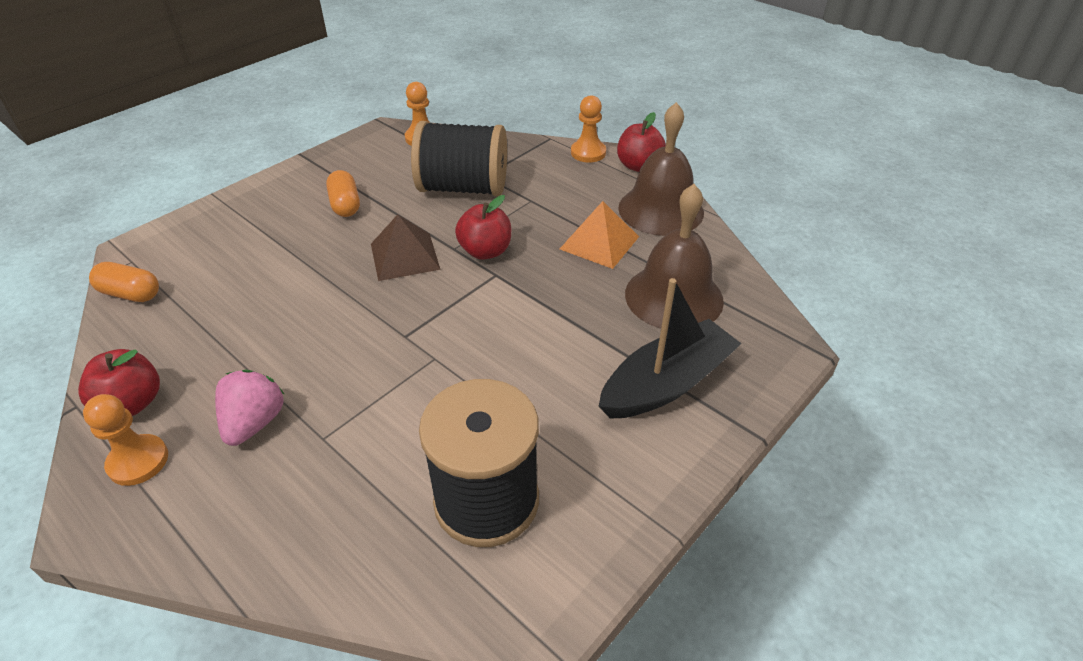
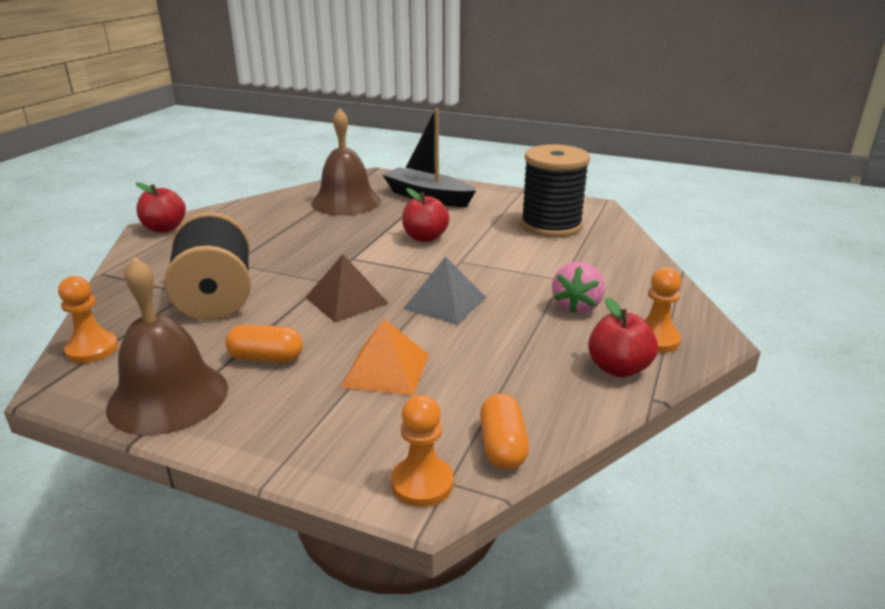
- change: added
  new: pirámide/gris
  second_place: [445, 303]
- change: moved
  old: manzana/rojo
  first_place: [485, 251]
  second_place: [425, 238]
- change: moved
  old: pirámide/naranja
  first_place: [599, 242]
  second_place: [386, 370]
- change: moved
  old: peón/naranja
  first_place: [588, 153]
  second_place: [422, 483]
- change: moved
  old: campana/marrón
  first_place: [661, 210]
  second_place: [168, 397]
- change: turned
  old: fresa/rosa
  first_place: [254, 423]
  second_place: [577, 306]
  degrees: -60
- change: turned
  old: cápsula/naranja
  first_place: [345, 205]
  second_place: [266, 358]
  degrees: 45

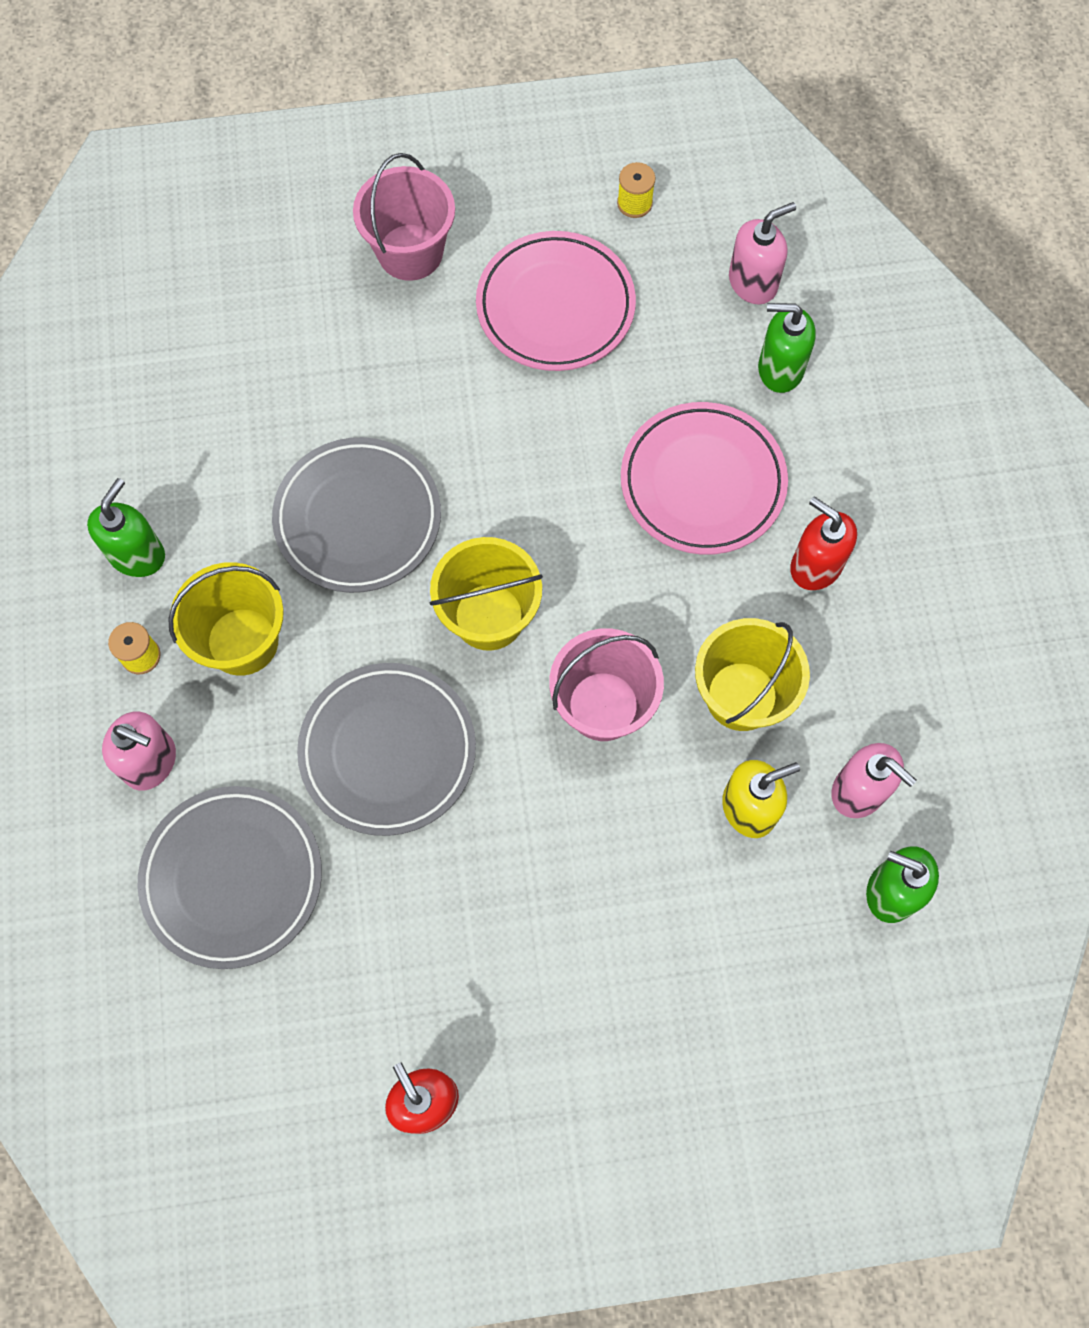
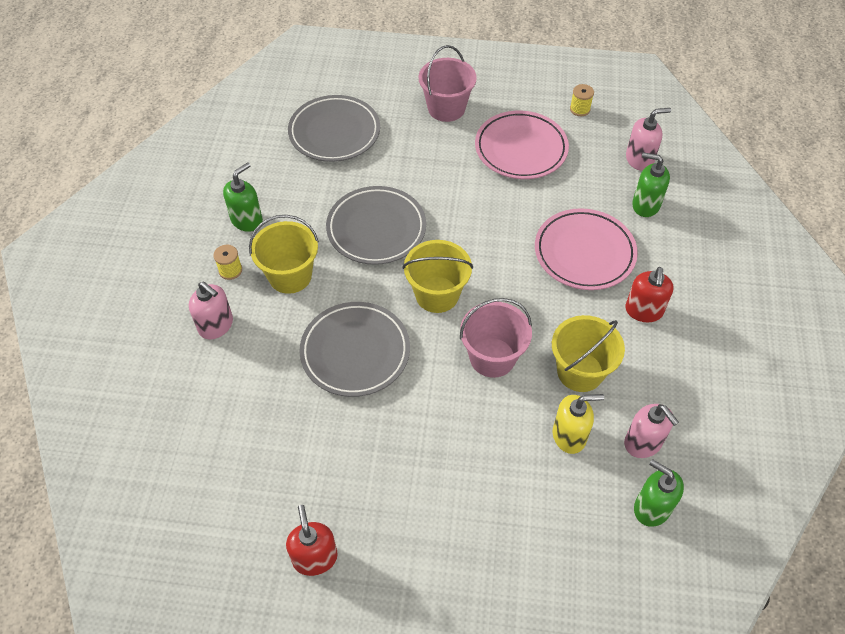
- change: moved
  old: plato/gris
  first_place: [232, 878]
  second_place: [334, 132]
- change: turned
  old: dispensador de jabón/rojo
  first_place: [815, 565]
  second_place: [643, 311]
  degrees: -135

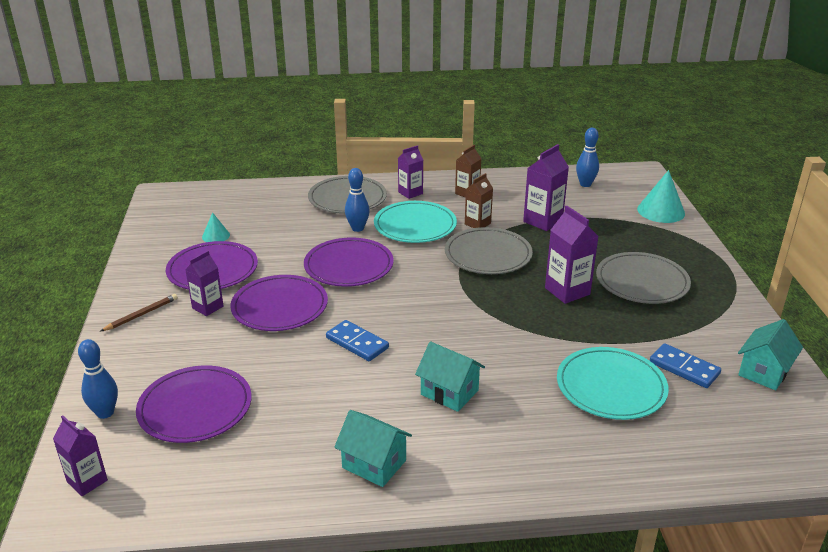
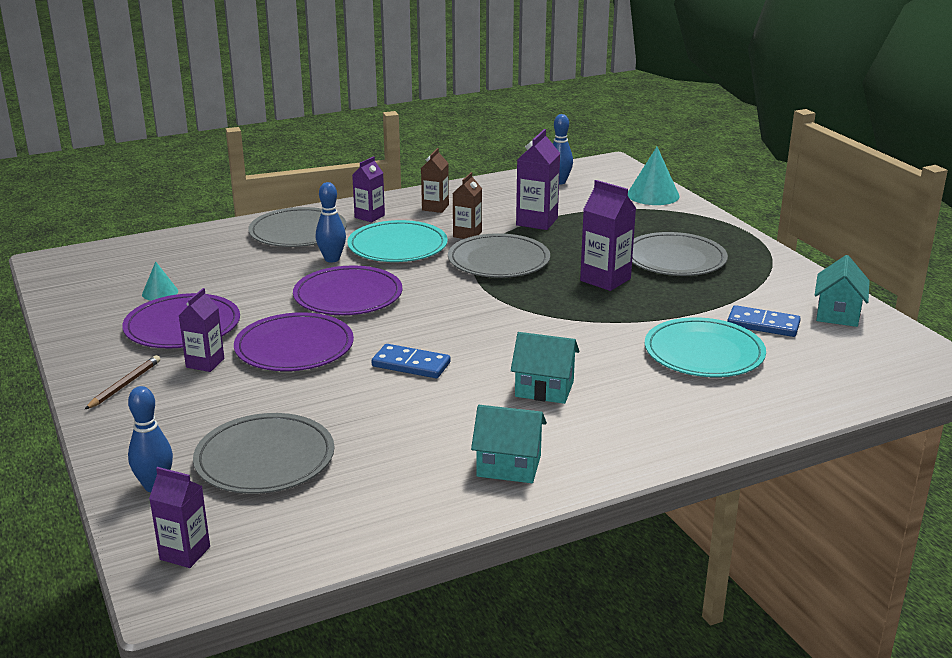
- change: recoloured
  old: plato/morado
  new: plato/gris
  first_place: [195, 407]
  second_place: [265, 459]

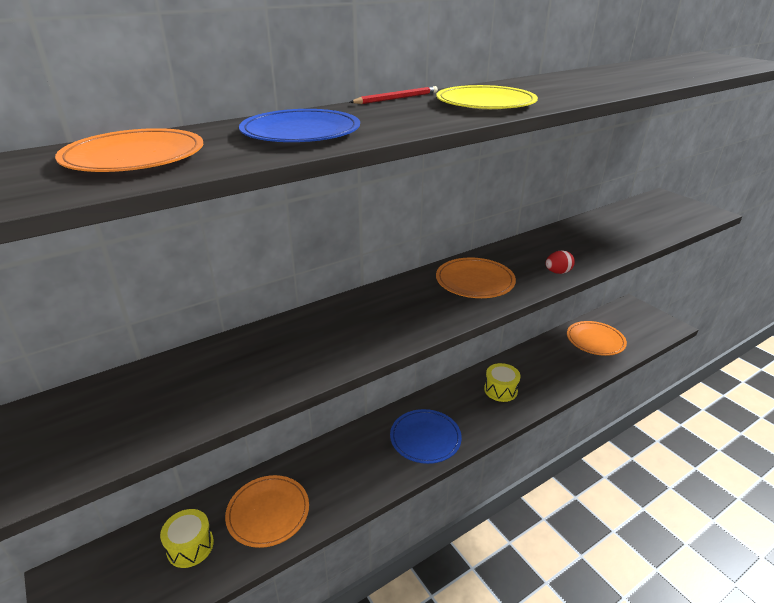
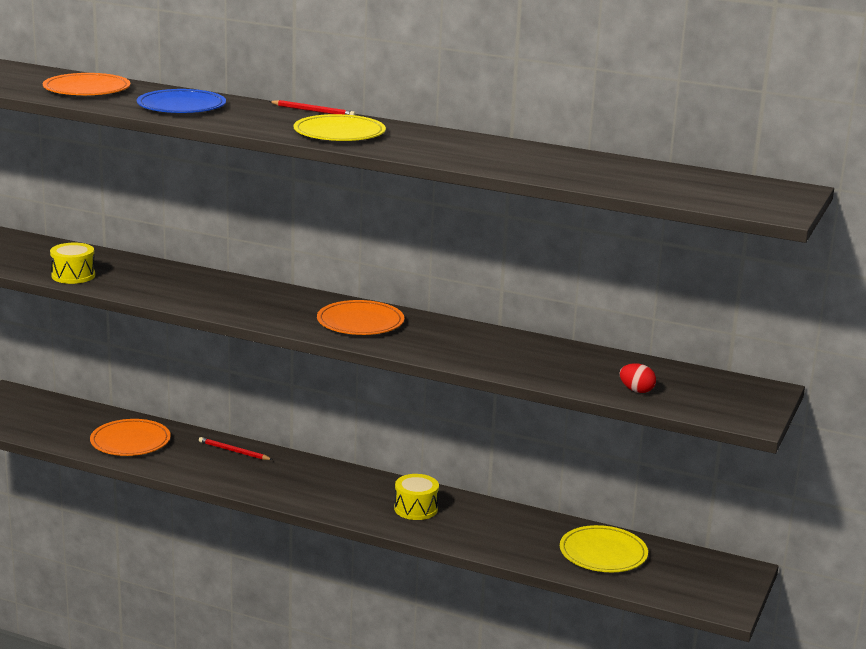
- change: removed
  old: plato/azul
  first_place: [425, 438]
- change: added
  new: lápiz/rojo
  second_place: [233, 451]
- change: moved
  old: tambor/amarillo
  first_place: [190, 546]
  second_place: [73, 275]
- change: moved
  old: huevo/rojo
  first_place: [557, 272]
  second_place: [636, 390]
- change: recoloured
  old: plato/naranja
  new: plato/amarillo
  first_place: [595, 340]
  second_place: [603, 553]

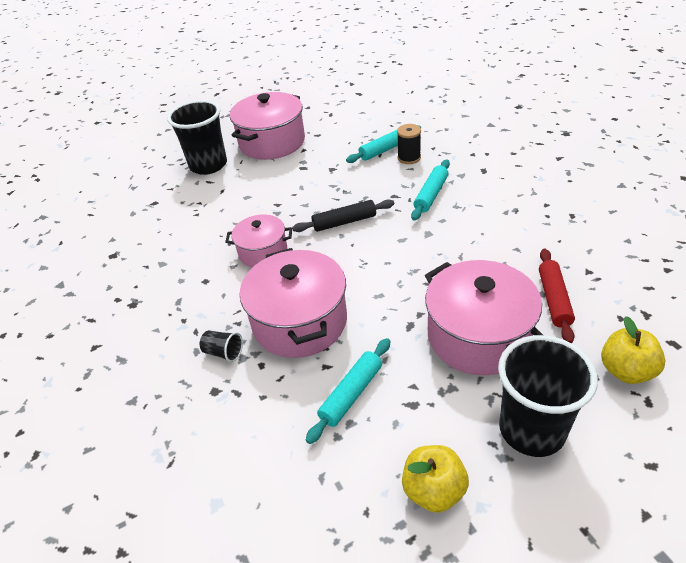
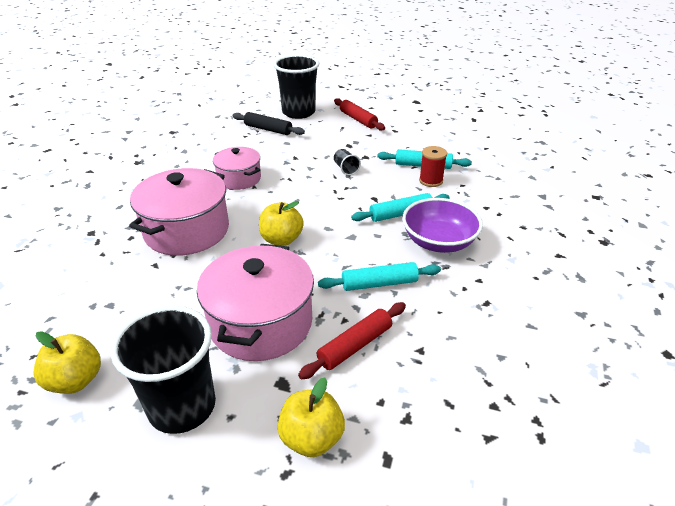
- change: added
  new: manzana/amarillo
  second_place: [281, 239]
- change: added
  new: cuenco/morado
  second_place: [438, 242]
- change: moved
  old: vaso/negro
  first_place: [223, 352]
  second_place: [346, 169]
- change: moved
  old: rodillo/negro
  first_place: [344, 222]
  second_place: [268, 129]
- change: moved
  old: rodillo/turquesa
  first_place: [351, 394]
  second_place: [379, 283]
- change: replaced
  old: olla/rosa
  new: rodillo/rojo
  first_place: [272, 142]
  second_place: [358, 119]
- change: recoloured
  old: carrete/negro
  new: carrete/rojo
  first_place: [409, 158]
  second_place: [430, 181]

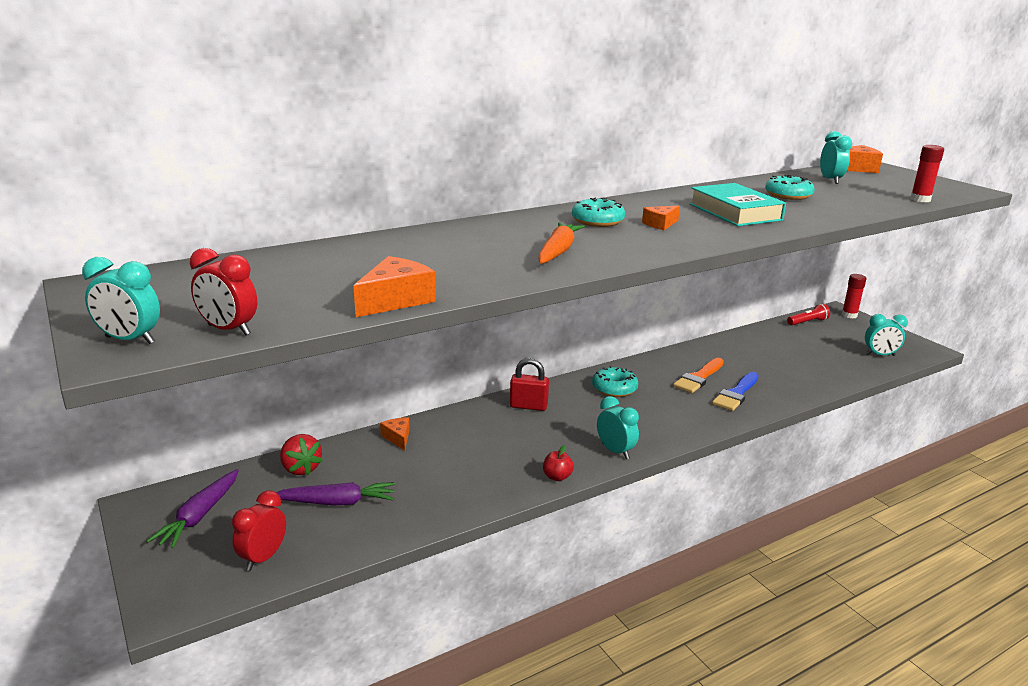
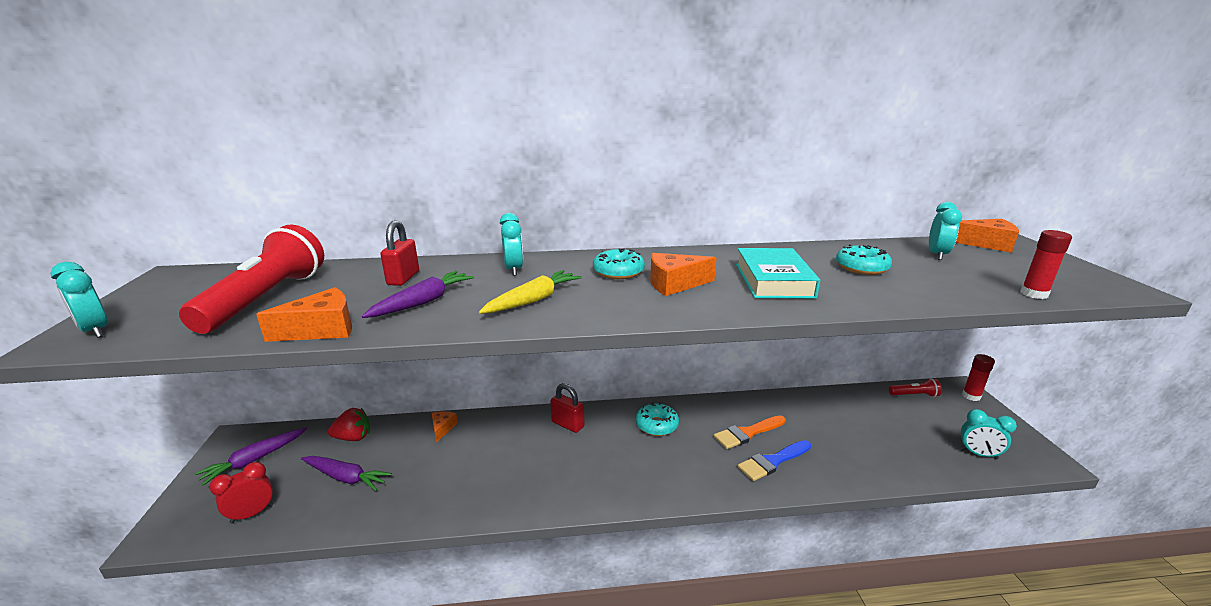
- change: removed
  old: despertador/rojo
  first_place: [229, 330]
- change: removed
  old: manzana/rojo
  first_place: [557, 477]
- change: added
  new: lámpara de mano/rojo
  second_place: [266, 299]
- change: added
  new: zanahoria/morado
  second_place: [422, 302]
- change: added
  new: candado/rojo
  second_place: [403, 278]
- change: moved
  old: despertador/turquesa
  first_place: [615, 451]
  second_place: [513, 269]
- change: recoloured
  old: zanahoria/naranja
  new: zanahoria/amarillo
  first_place: [558, 252]
  second_place: [533, 300]
- change: turned
  old: fresa/rojo
  first_place: [301, 468]
  second_place: [353, 438]
  degrees: -90
- change: resized
  old: queso/naranja
  first_place: [660, 224]
  second_place: [674, 284]
  factor: 1.62

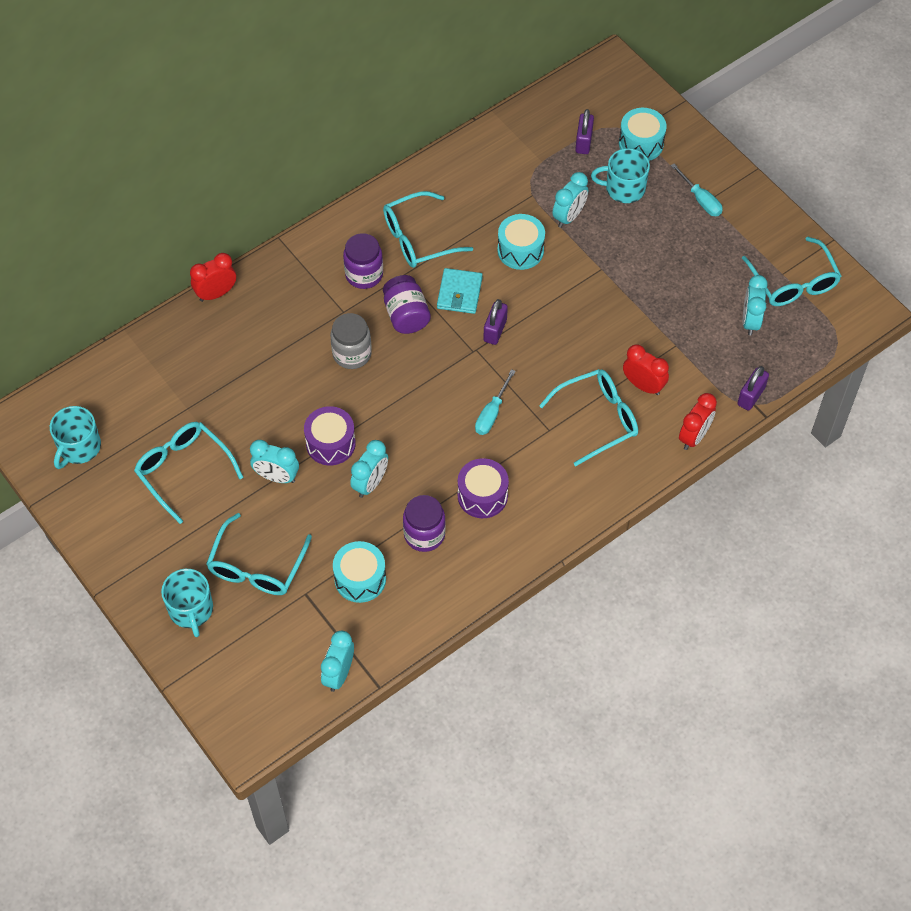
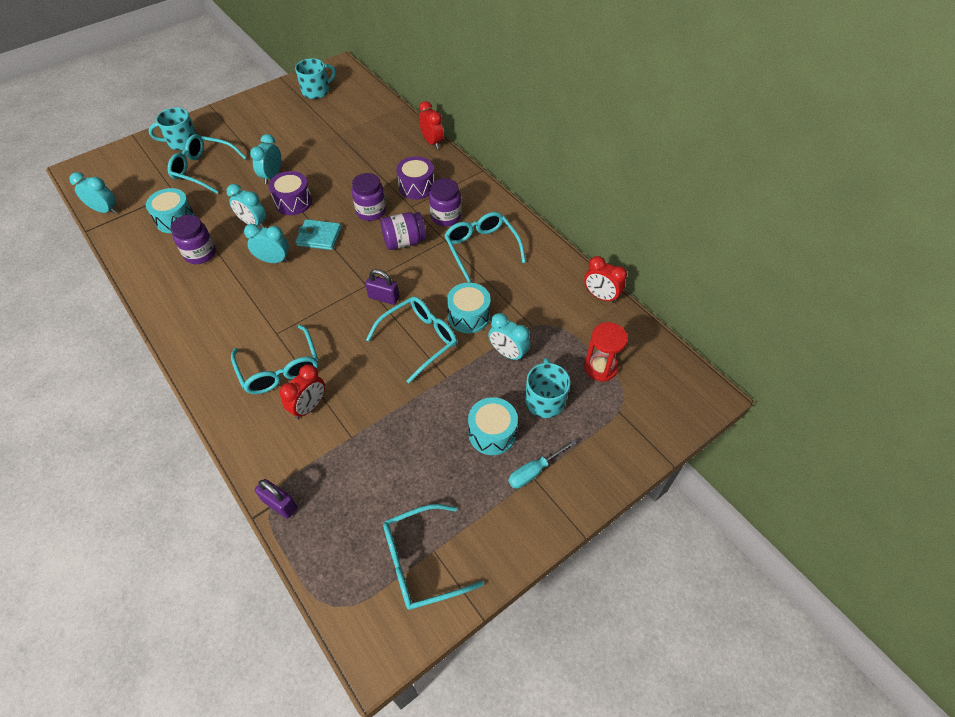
- change: removed
  old: destornillador/turquesa
  first_place: [492, 413]
- change: moved
  old: gafas/turquesa
  first_place: [183, 470]
  second_place: [419, 340]
- change: moved
  old: cartera/turquesa
  first_place: [459, 293]
  second_place: [319, 236]
- change: moved
  old: tambor/morado
  first_place: [482, 496]
  second_place: [416, 187]
- change: moved
  old: tambor/turquesa
  first_place: [641, 143]
  second_place: [492, 433]
- change: moved
  old: despertador/rojo
  first_place: [694, 436]
  second_place: [600, 296]
- change: moved
  old: despertador/turquesa
  first_place: [750, 321]
  second_place: [274, 260]
- change: replaced
  old: candado/morado
  new: reloj de arena/rojo
  first_place: [583, 142]
  second_place: [600, 367]
- change: recoloured
  old: tarro/gris
  new: tarro/morado
  first_place: [352, 354]
  second_place: [371, 211]
- change: turned
  old: taza/turquesa
  first_place: [78, 447]
  second_place: [316, 91]
  degrees: 120

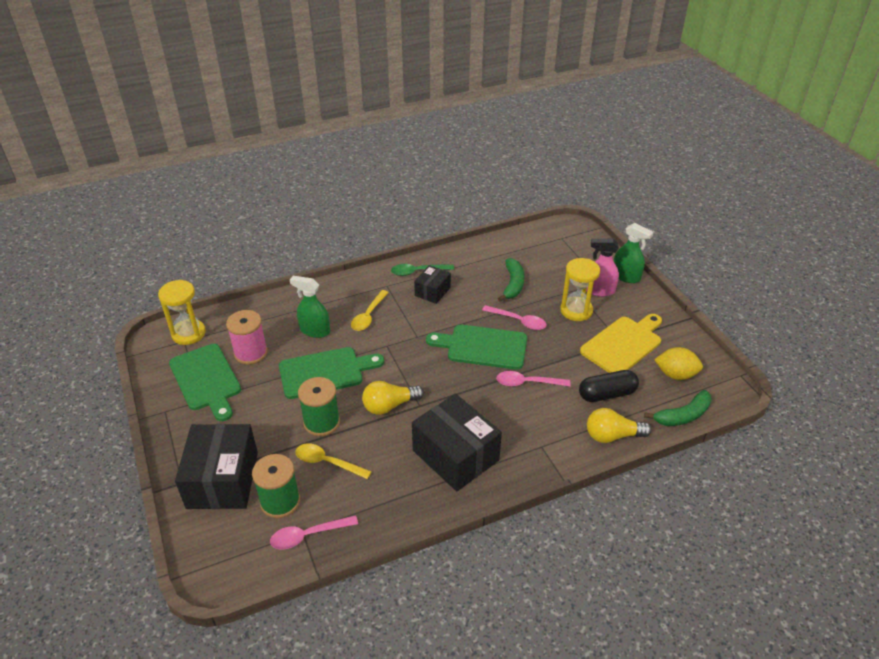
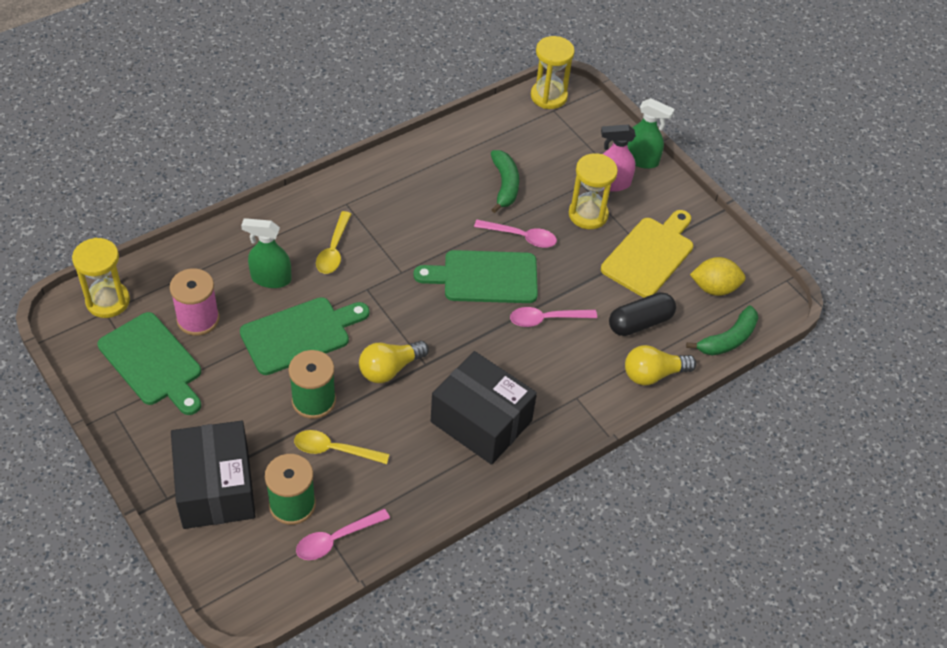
- change: removed
  old: cuchara/verde
  first_place: [418, 272]
- change: removed
  old: caja/negro
  first_place: [432, 291]
- change: added
  new: reloj de arena/amarillo
  second_place: [548, 96]

